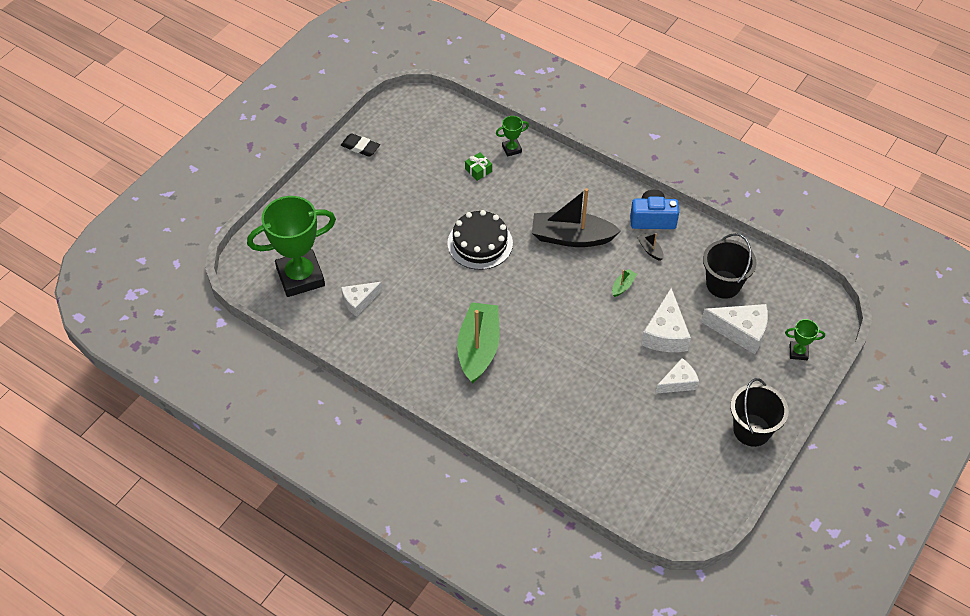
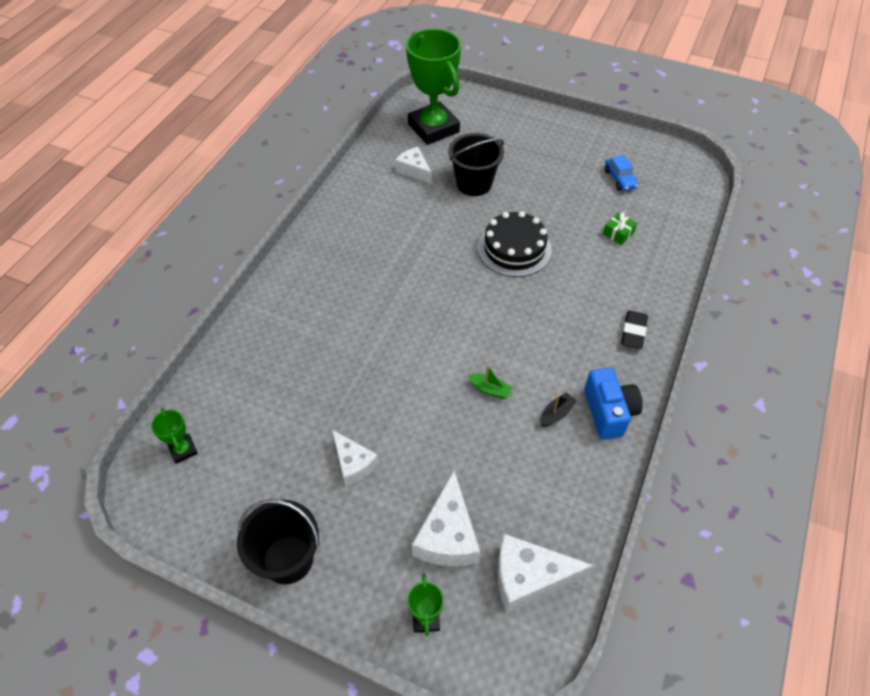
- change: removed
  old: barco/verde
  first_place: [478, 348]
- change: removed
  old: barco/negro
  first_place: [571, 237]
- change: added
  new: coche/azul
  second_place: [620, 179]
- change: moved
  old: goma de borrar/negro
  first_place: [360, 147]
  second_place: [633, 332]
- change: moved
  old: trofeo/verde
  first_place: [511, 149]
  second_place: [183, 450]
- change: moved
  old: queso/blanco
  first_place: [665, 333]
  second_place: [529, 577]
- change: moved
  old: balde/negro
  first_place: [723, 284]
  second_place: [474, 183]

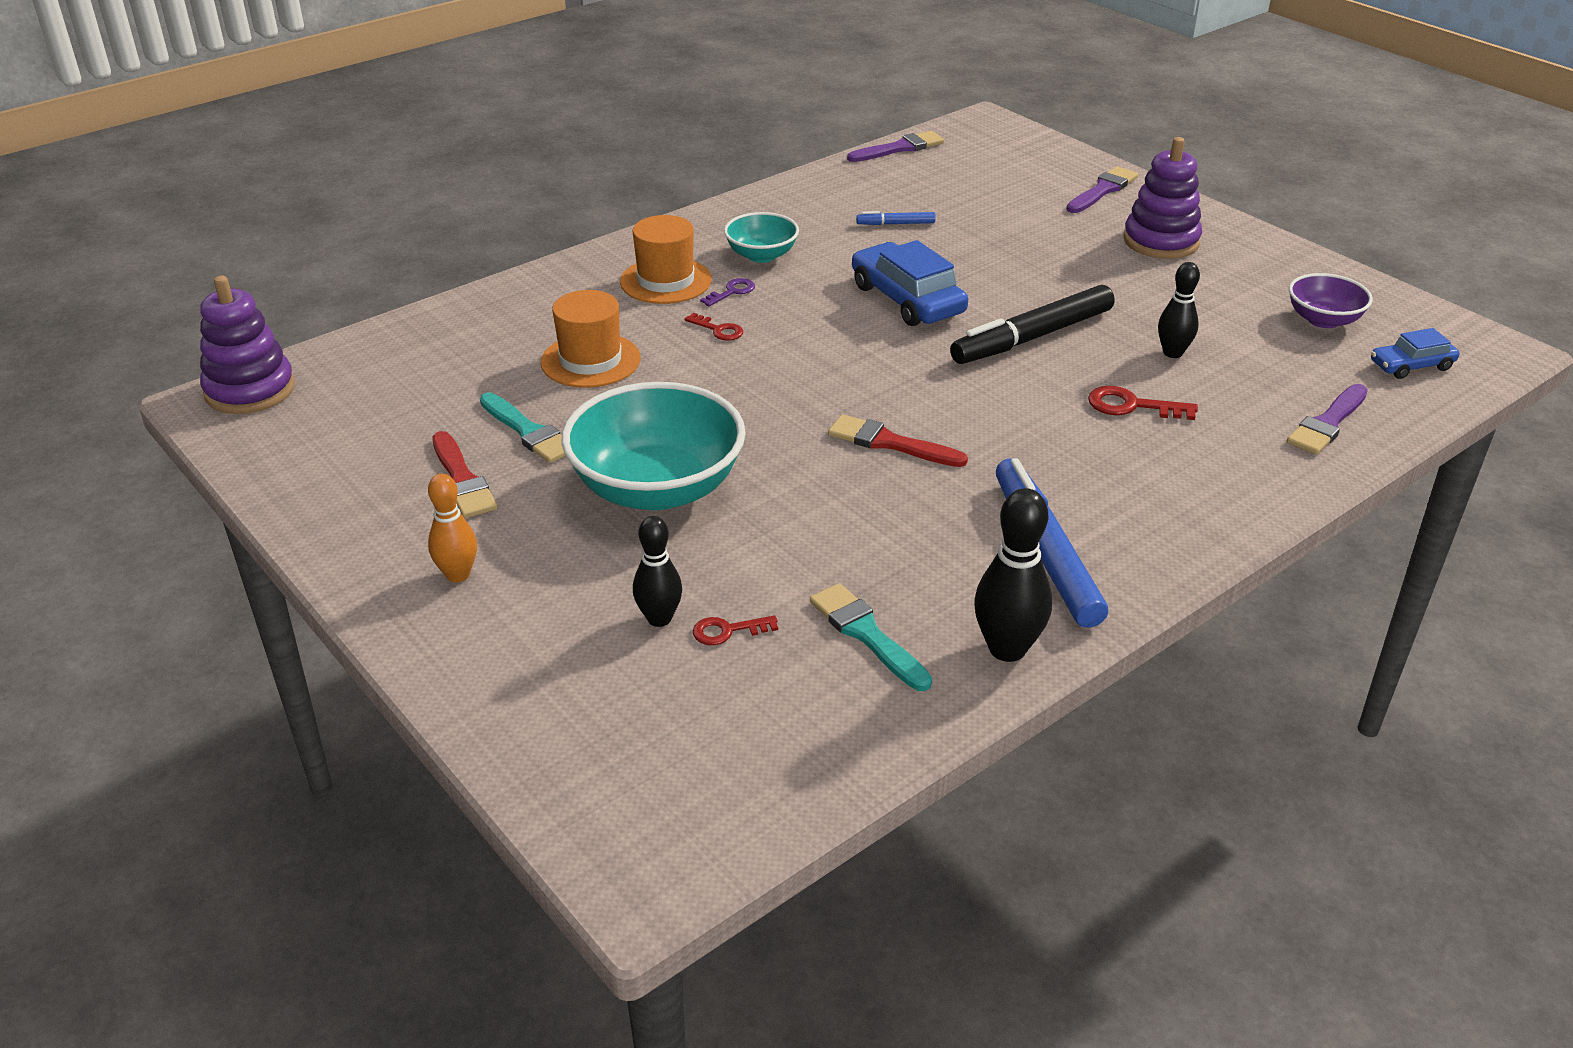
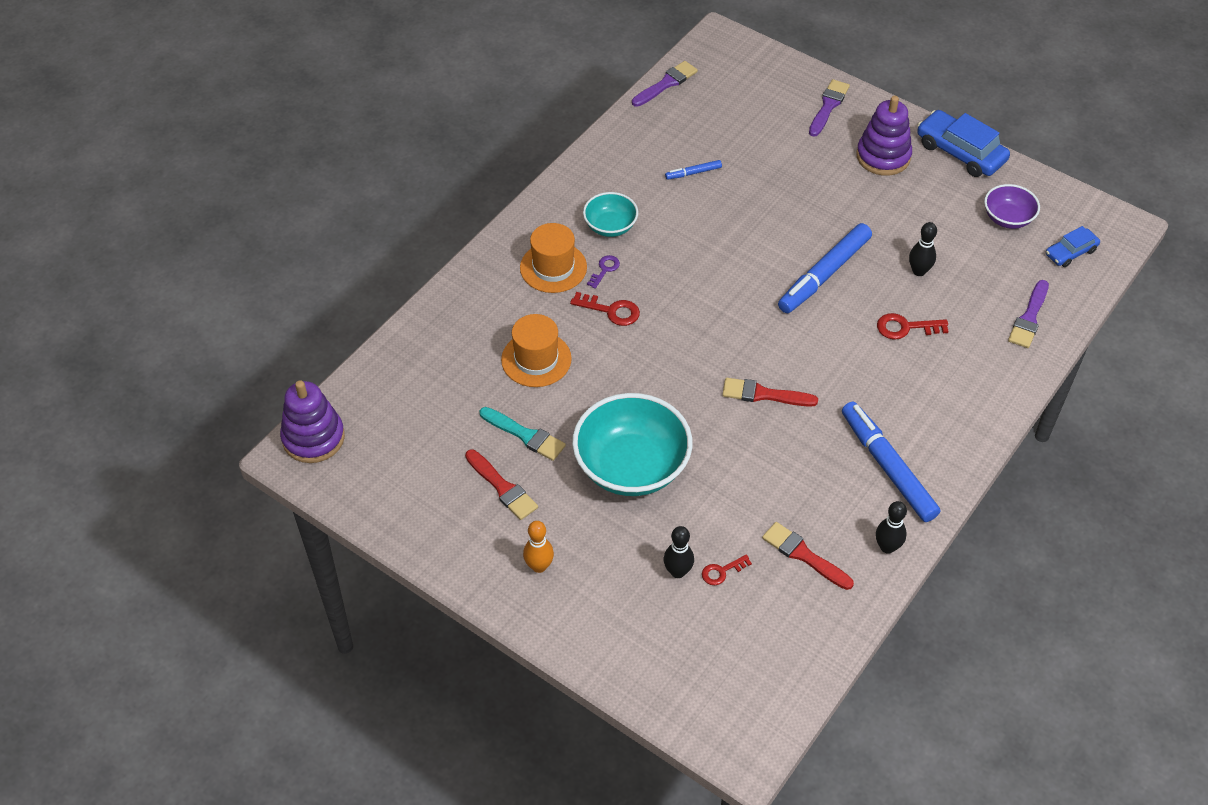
- change: moved
  old: coche/azul
  first_place: [907, 299]
  second_place: [960, 152]
- change: recoloured
  old: pincel/turquesa
  new: pincel/rojo
  first_place: [866, 634]
  second_place: [803, 555]
- change: recoloured
  old: rotulador/negro
  new: rotulador/azul
  first_place: [1032, 337]
  second_place: [824, 275]
- change: resized
  old: llave/rojo
  first_place: [718, 330]
  second_place: [611, 311]
  factor: 1.51
- change: resized
  old: bolo/negro
  first_place: [1007, 649]
  second_place: [887, 547]
  factor: 0.66

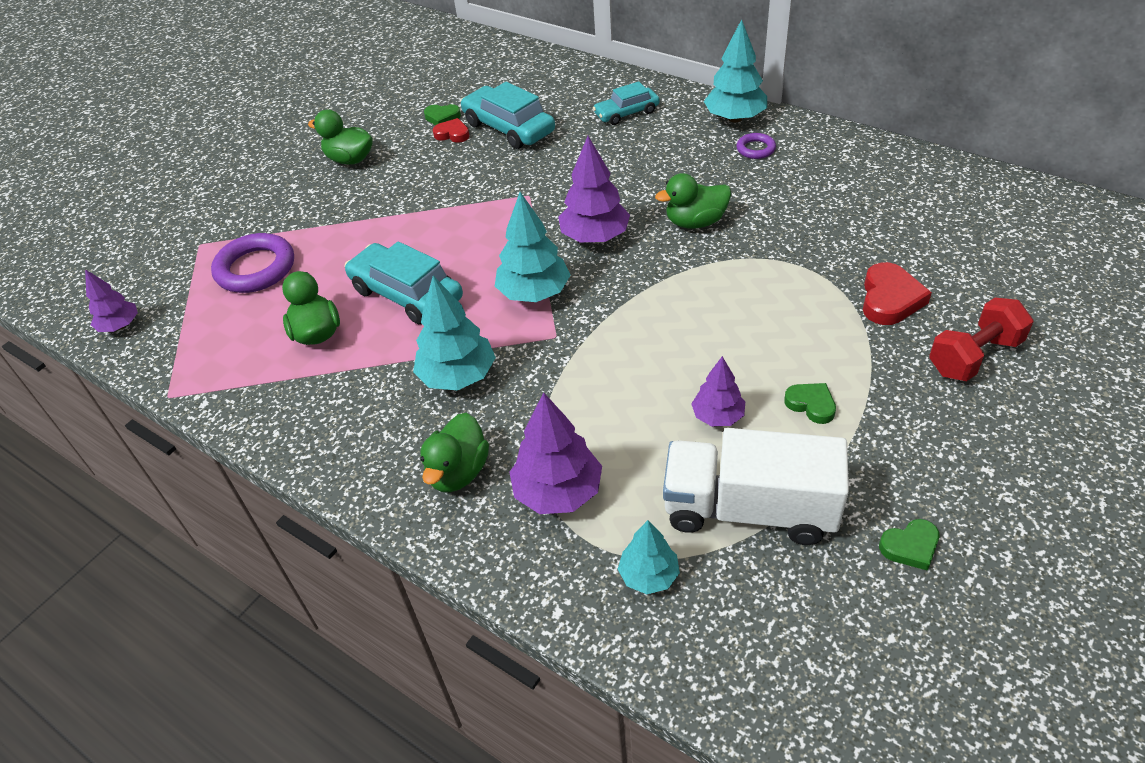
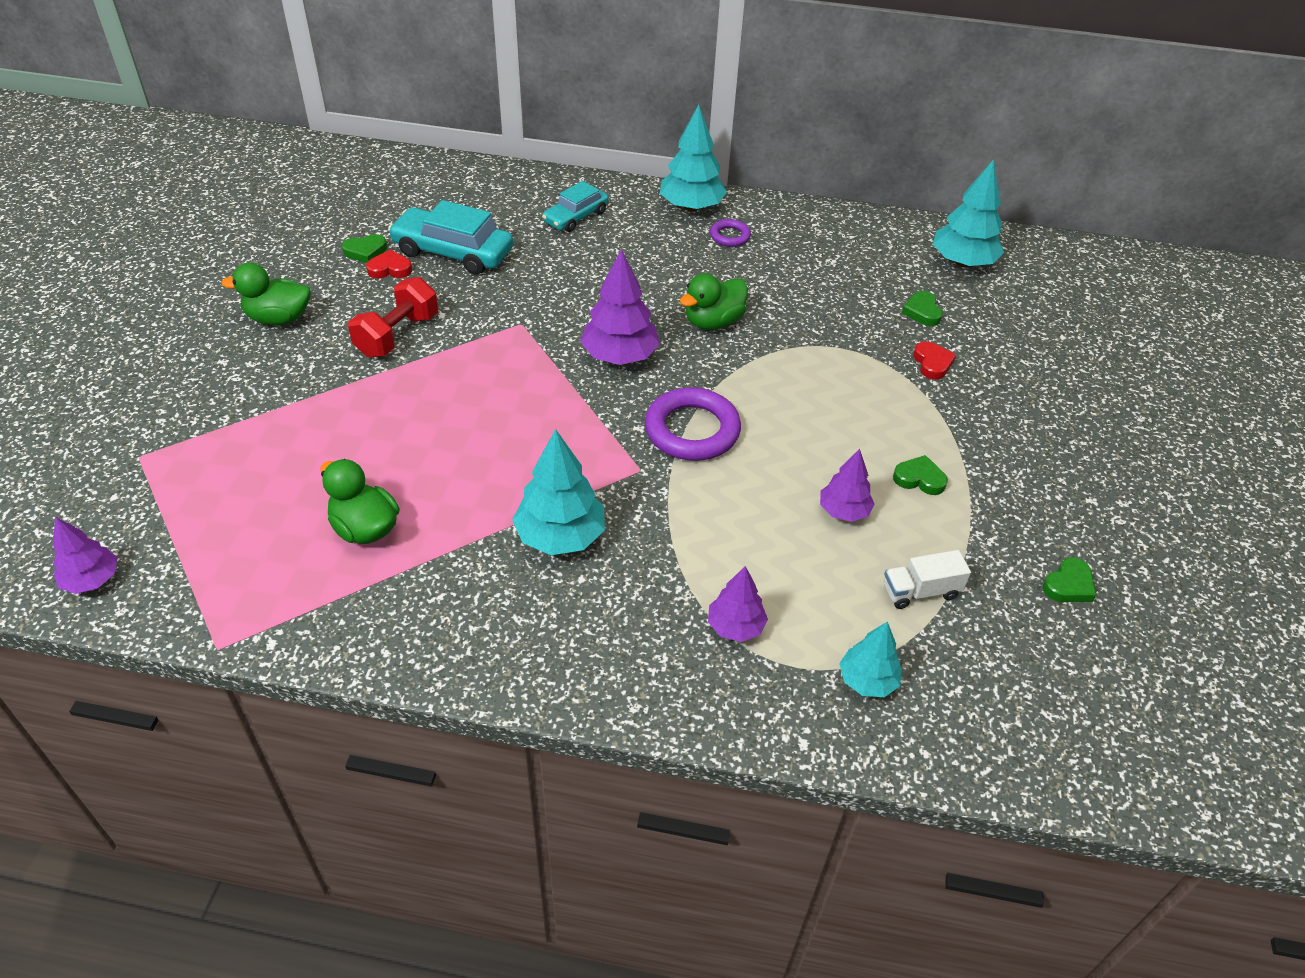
- change: removed
  old: coche/turquesa
  first_place: [406, 294]
- change: removed
  old: pato/verde
  first_place: [458, 472]
- change: added
  new: corazón/verde
  second_place: [922, 312]
- change: moved
  old: anillo/morado
  first_place: [255, 268]
  second_place: [692, 430]
- change: moved
  old: árbol/turquesa
  first_place: [534, 293]
  second_place: [962, 262]
- change: moved
  old: mancuerna/rojo
  first_place: [974, 356]
  second_place: [397, 335]
- change: resized
  old: árbol/morado
  first_place: [558, 492]
  second_place: [735, 626]
  factor: 0.61
- change: resized
  old: camión/blanco
  first_place: [749, 509]
  second_place: [920, 591]
  factor: 0.46
- change: resized
  old: corazón/rojo
  first_place: [890, 299]
  second_place: [932, 363]
  factor: 0.63

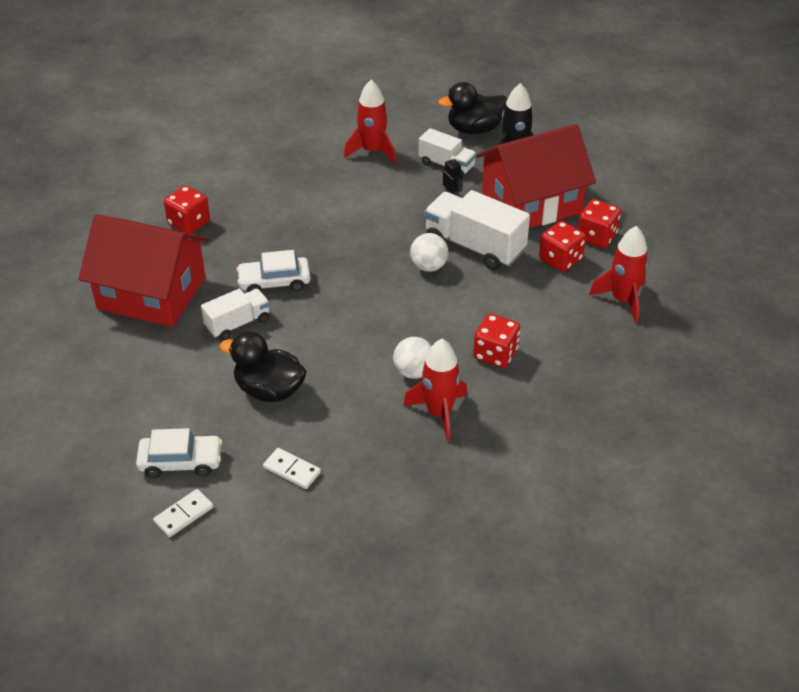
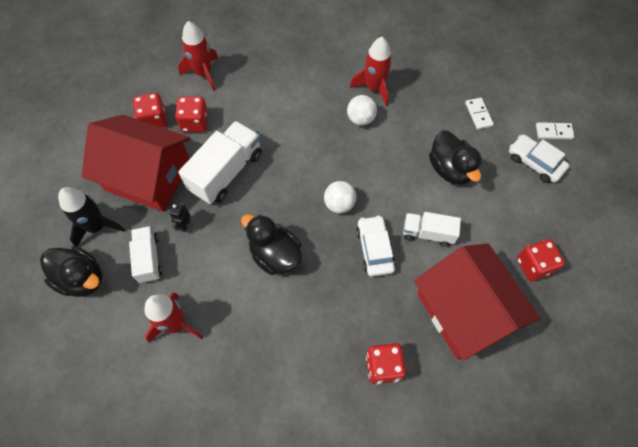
- change: added
  new: pato/negro
  second_place: [275, 255]
- change: moved
  old: pelota/blanco
  first_place: [429, 266]
  second_place: [339, 204]
- change: moved
  old: dado/rojo
  first_place: [495, 354]
  second_place: [534, 266]
- change: turned
  old: coche/blanco
  first_place: [274, 282]
  second_place: [374, 249]
  degrees: -135
- change: turned
  old: camión/blanco
  first_place: [474, 246]
  second_place: [226, 172]
  degrees: -135

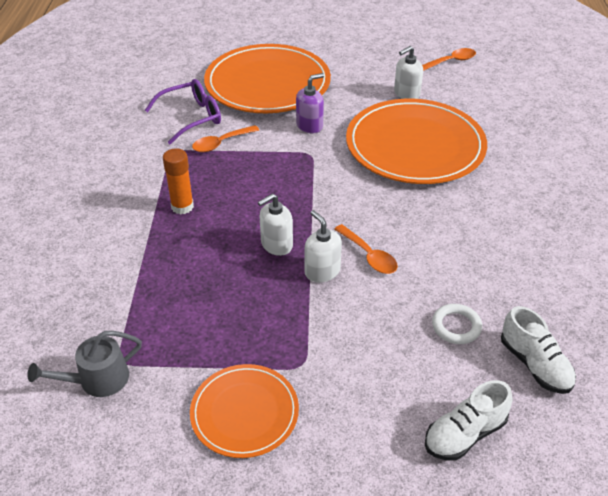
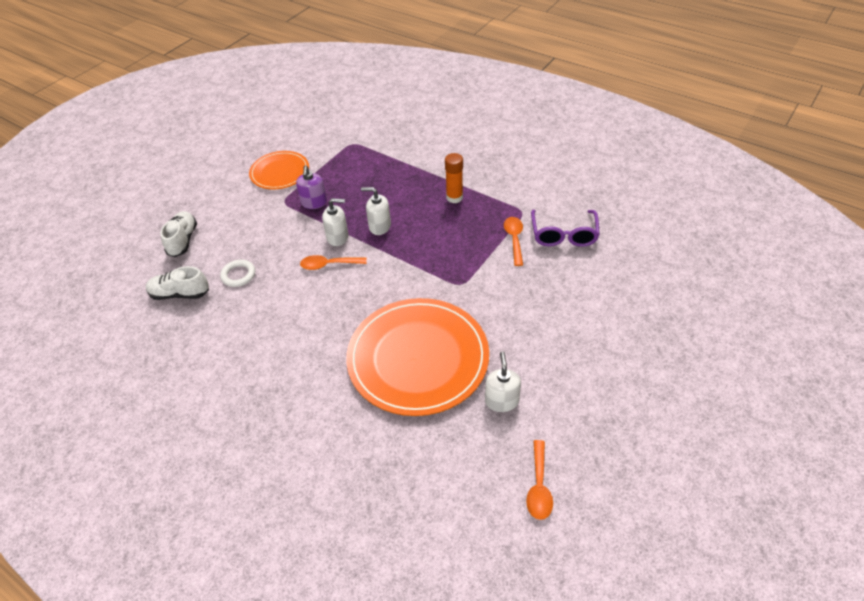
- change: removed
  old: regadera/gris
  first_place: [97, 380]
- change: removed
  old: plato/naranja
  first_place: [267, 83]
- change: moved
  old: dispensador de jabón/morado
  first_place: [309, 125]
  second_place: [314, 203]
- change: turned
  old: dispensador de jabón/blanco
  first_place: [276, 244]
  second_place: [379, 226]
  degrees: -75

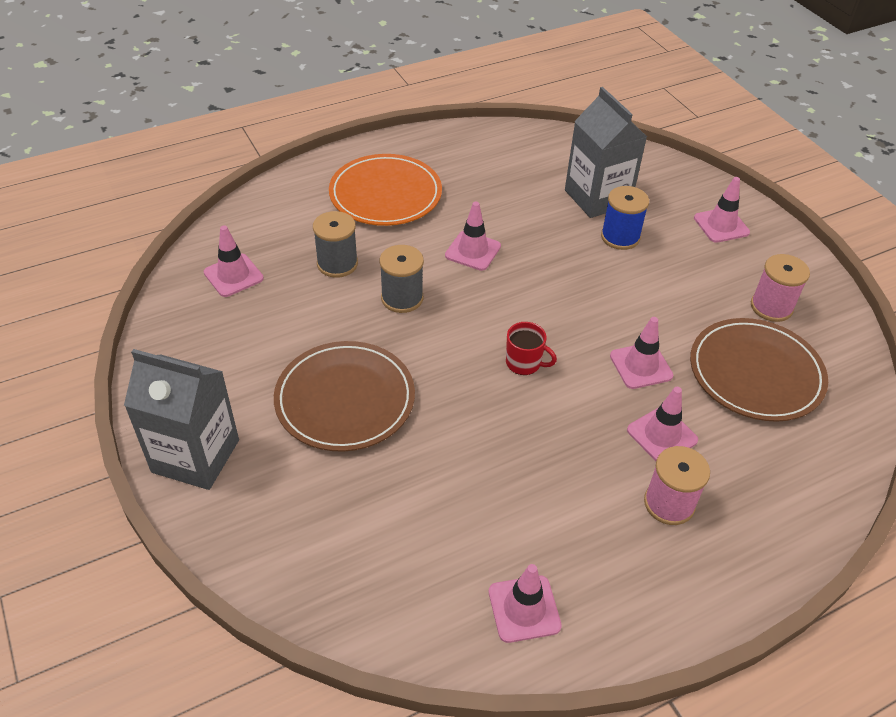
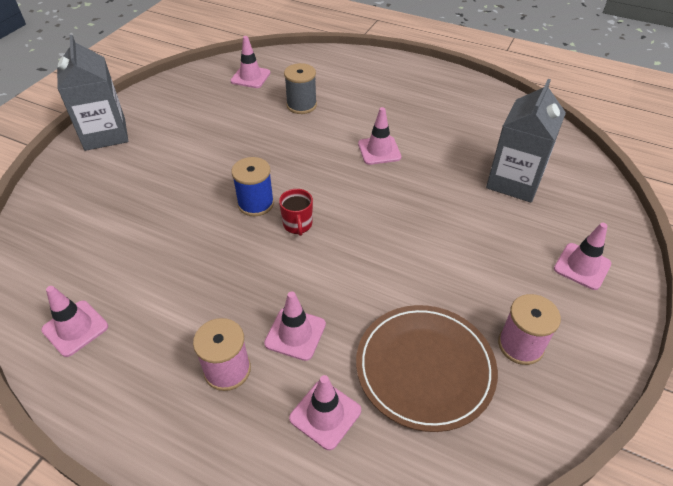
- change: removed
  old: plato/marrón
  first_place: [345, 399]
- change: removed
  old: plato/naranja
  first_place: [385, 194]
- change: removed
  old: carrete/gris
  first_place: [402, 298]
- change: moved
  old: carrete/azul
  first_place: [620, 237]
  second_place: [256, 203]
- change: moved
  old: cono de tráfico/rosa
  first_place: [641, 366]
  second_place: [325, 414]

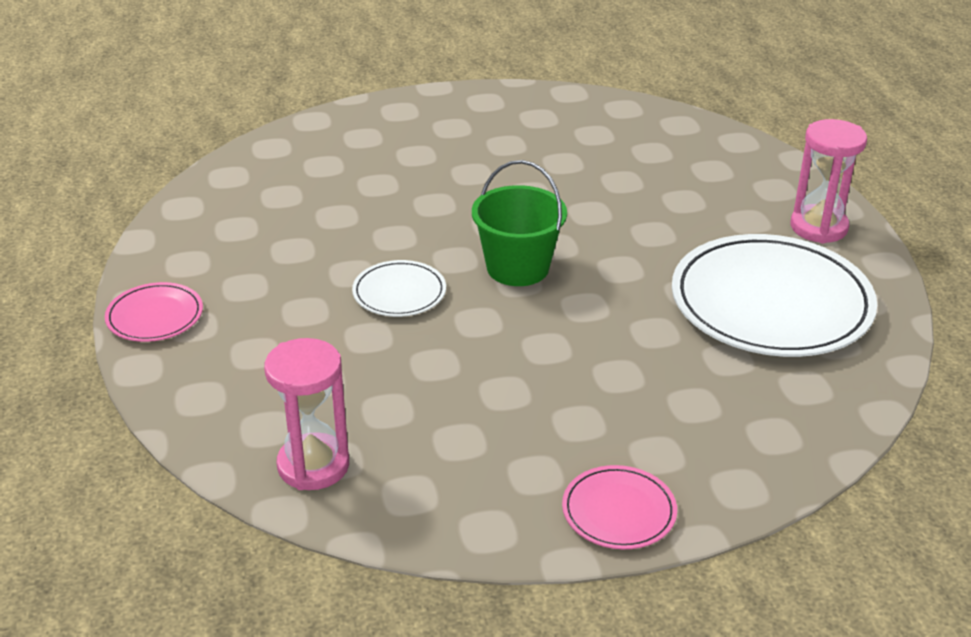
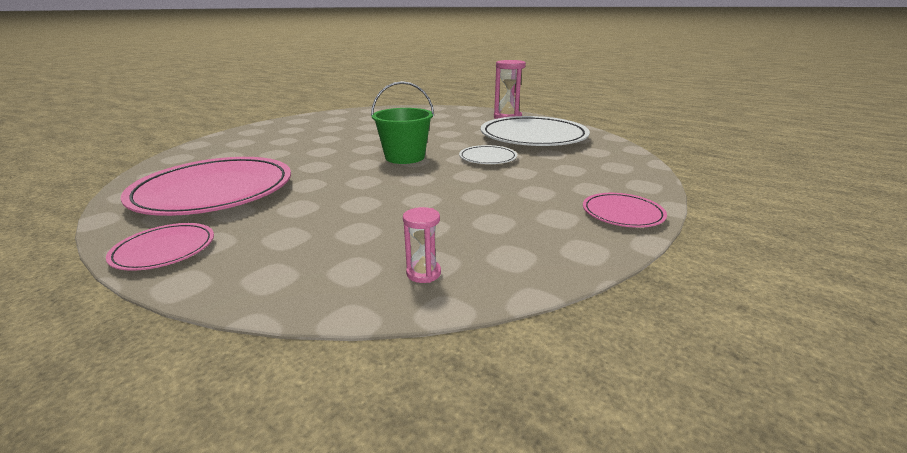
- change: added
  new: plato/rosa
  second_place: [214, 191]
- change: moved
  old: plato/blanco
  first_place: [399, 293]
  second_place: [487, 158]
- change: resized
  old: reloj de arena/rosa
  first_place: [313, 465]
  second_place: [423, 273]
  factor: 0.53

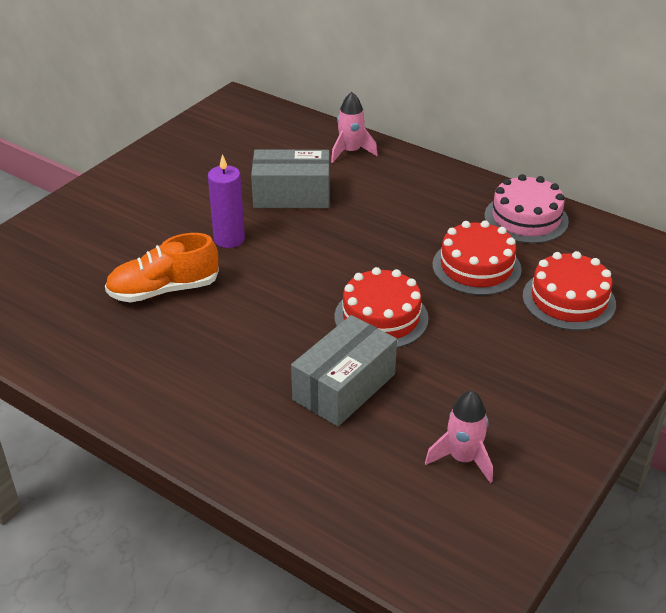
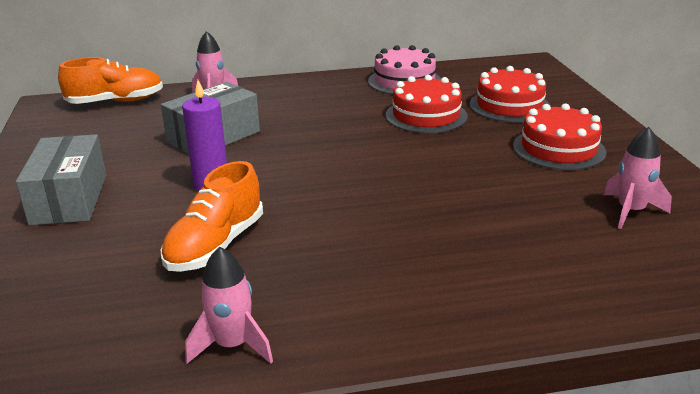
- change: added
  new: zapato/naranja
  second_place: [116, 102]
- change: added
  new: cohete/rosa
  second_place: [232, 345]
- change: moved
  old: caja/gris
  first_place: [344, 387]
  second_place: [69, 199]
- change: moved
  old: tarta/rojo
  first_place: [381, 317]
  second_place: [559, 149]

